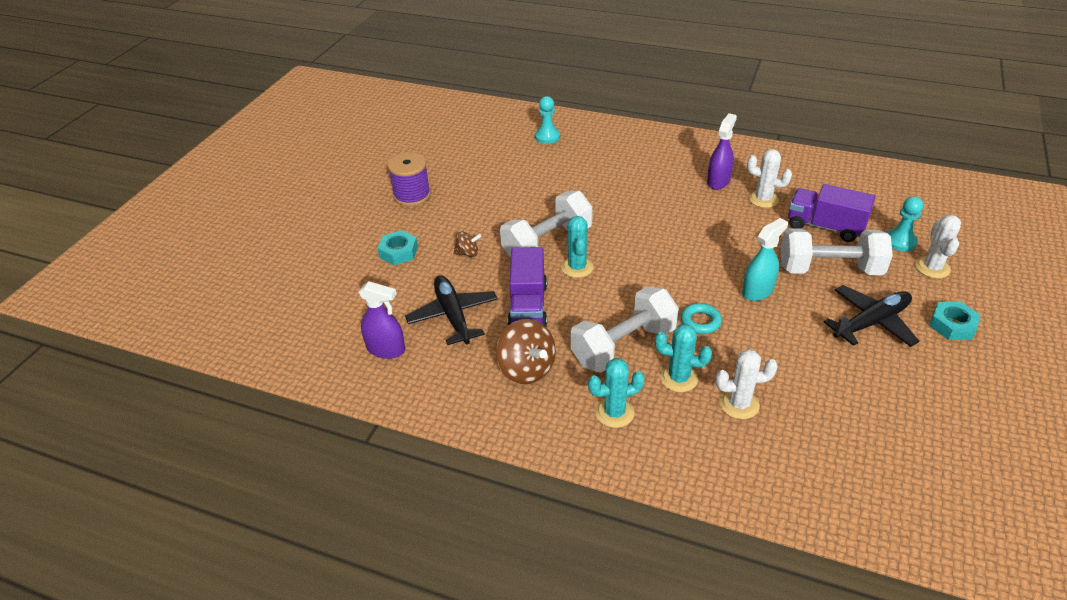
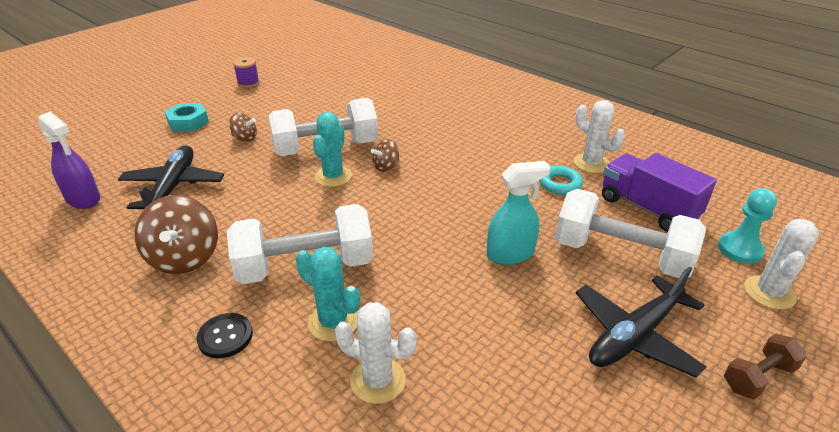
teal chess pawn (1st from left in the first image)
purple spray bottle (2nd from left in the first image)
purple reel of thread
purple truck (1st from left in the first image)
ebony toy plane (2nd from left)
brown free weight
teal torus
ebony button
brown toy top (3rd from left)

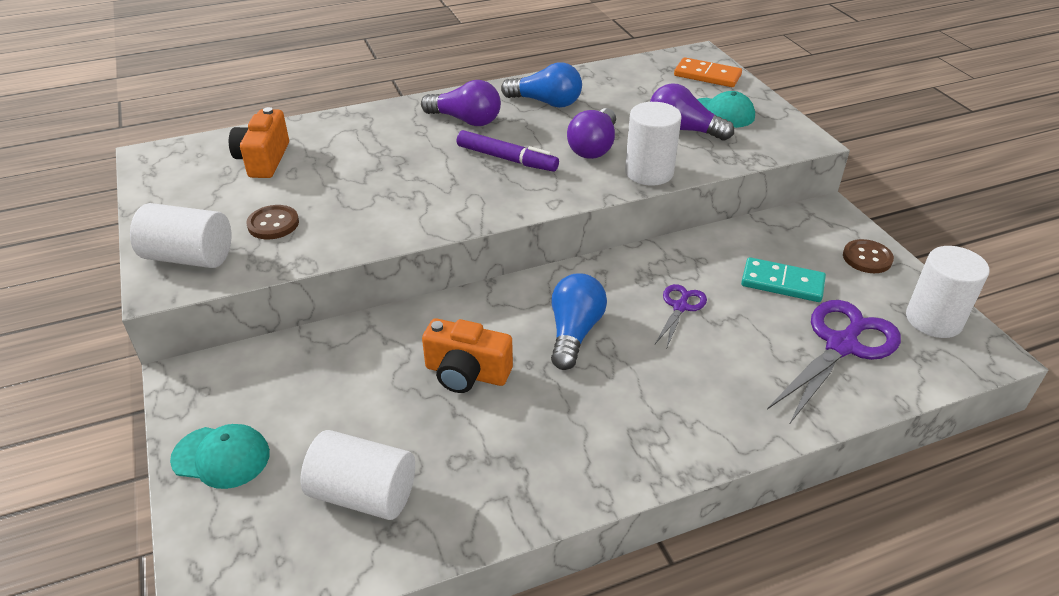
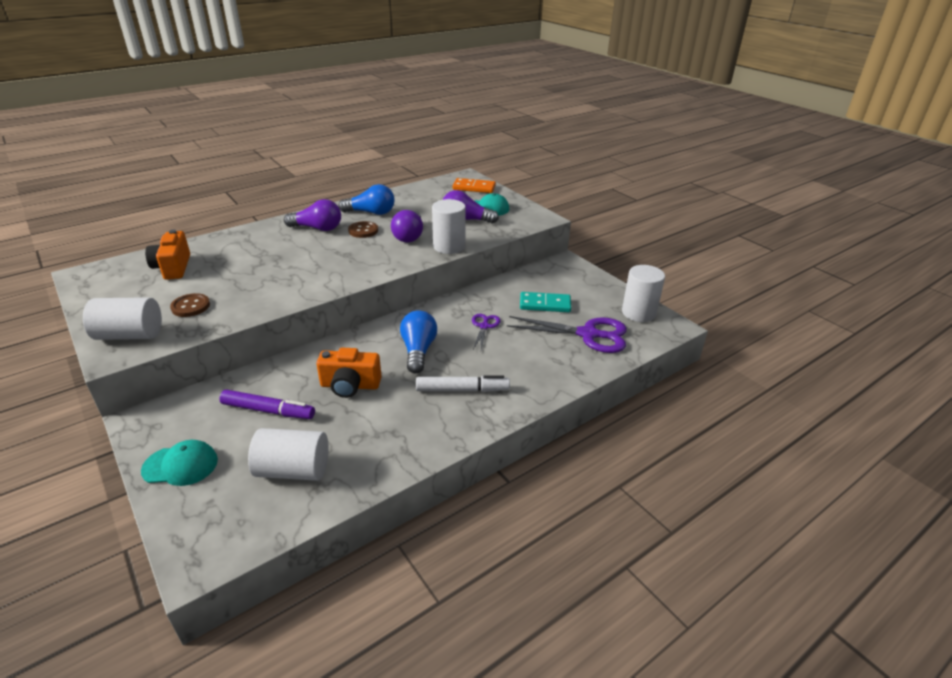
purple felt pen
brown button (2nd from left)
purple pair of scissors (2nd from left)
pure white felt pen

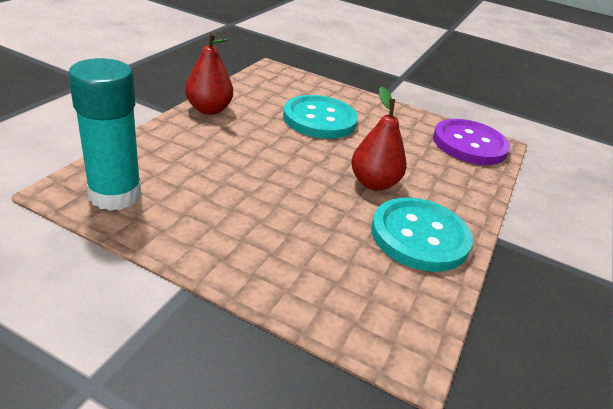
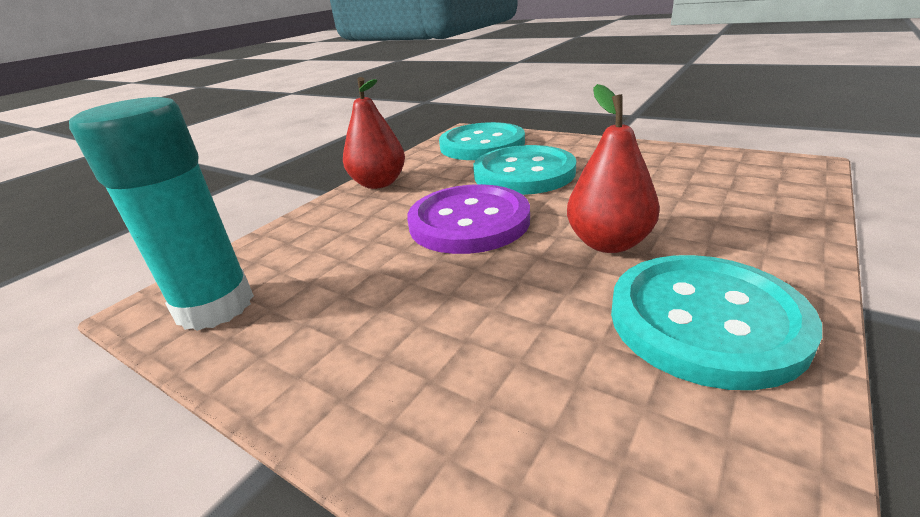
purple button
teal button (1st from left)

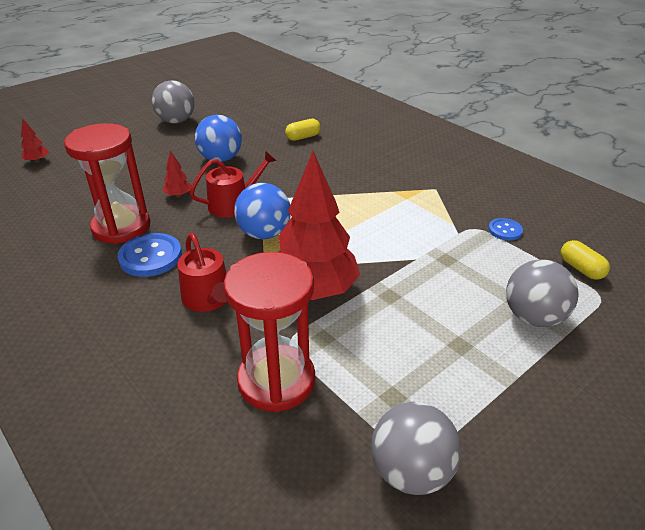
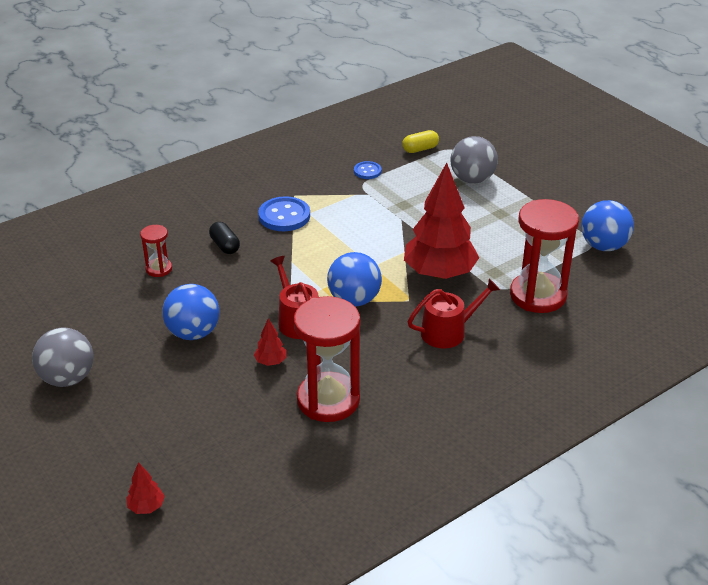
red sandglass (1st from left)
cobalt button (1st from left)
cobalt sphere (3rd from left)
ebony capsule

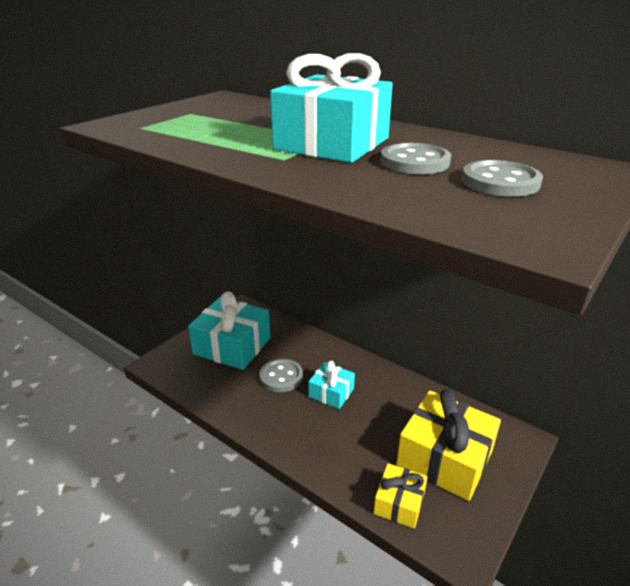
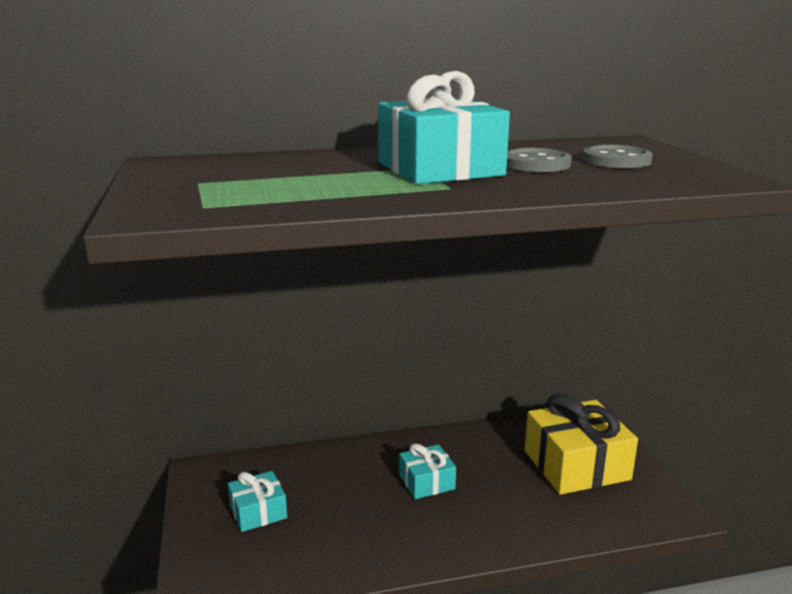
teal wrapped gift (1st from left)
gray button (1st from left in the first image)
yellow wrapped gift (1st from left in the first image)

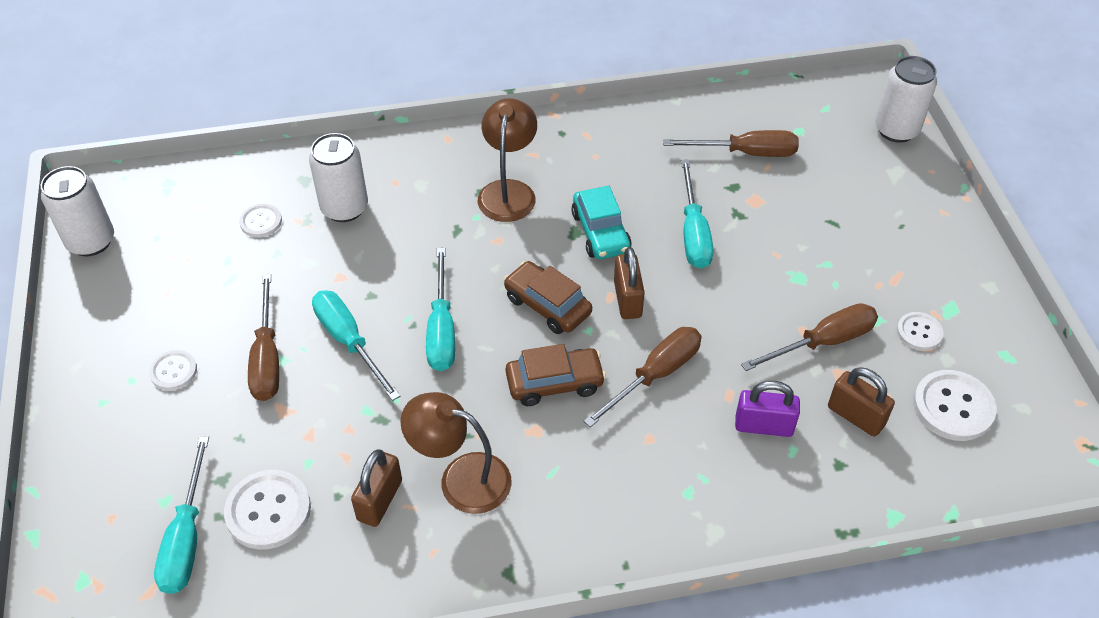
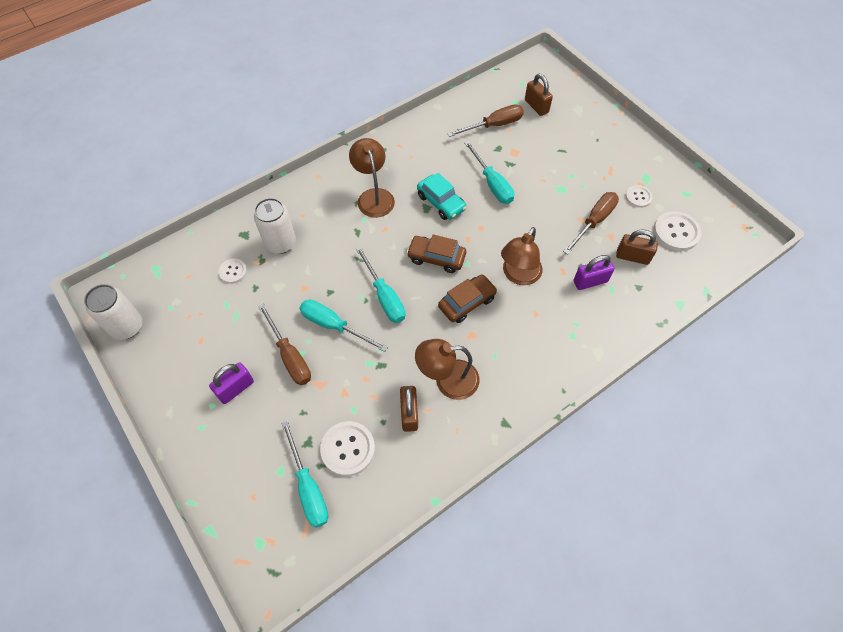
pure white can (3rd from left in the first image)
brown padlock (2nd from left)
brown reading lamp (3rd from left)
purple padlock (1st from left)

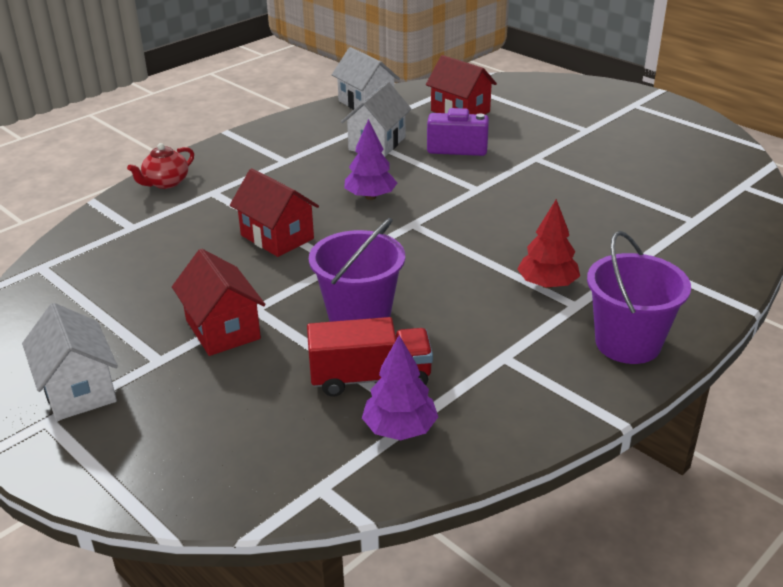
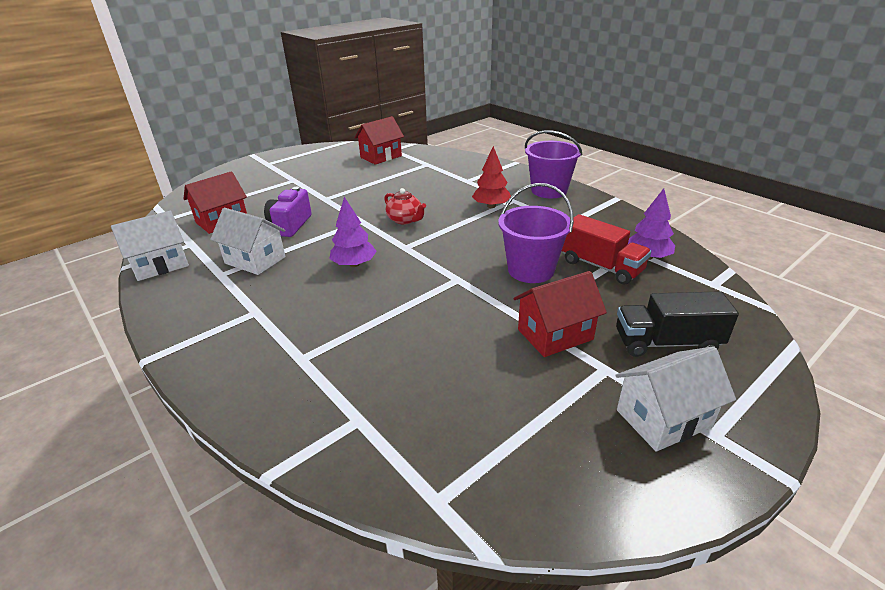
red tea pot
red house (2nd from left)
red truck
ebony truck

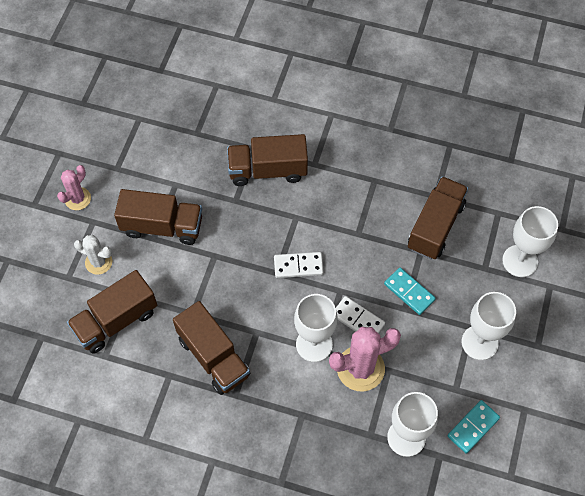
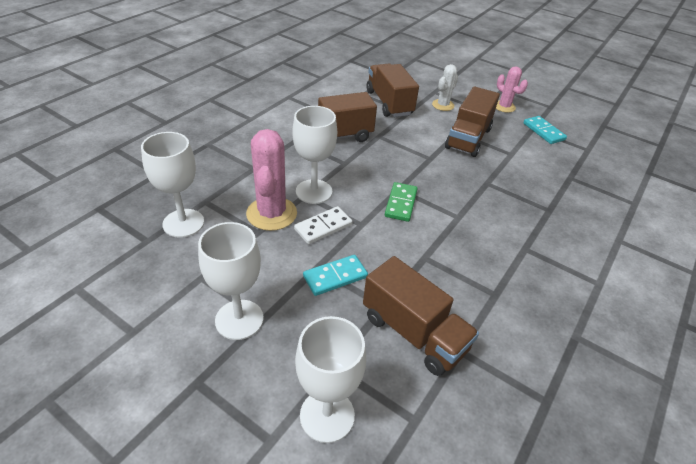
brown truck (4th from left in the first image)
leaf-green domino piece
teal domino piece (2nd from left)

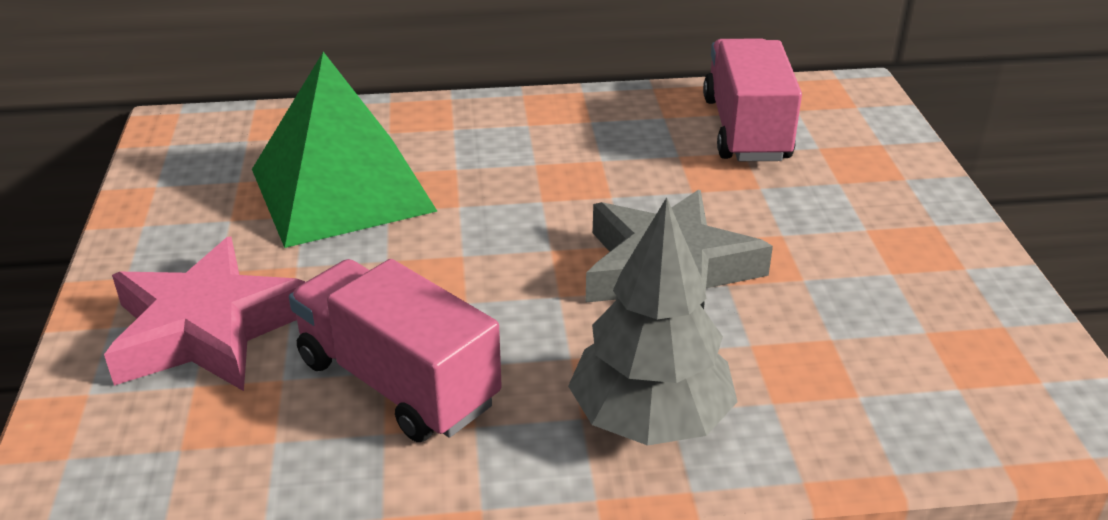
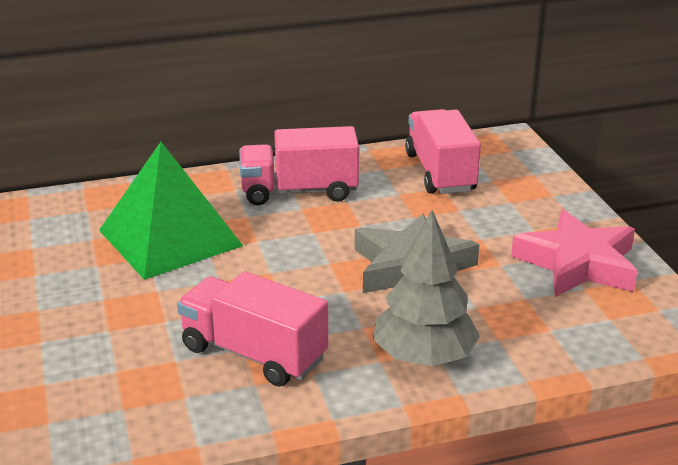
pink star
pink truck (2nd from left)

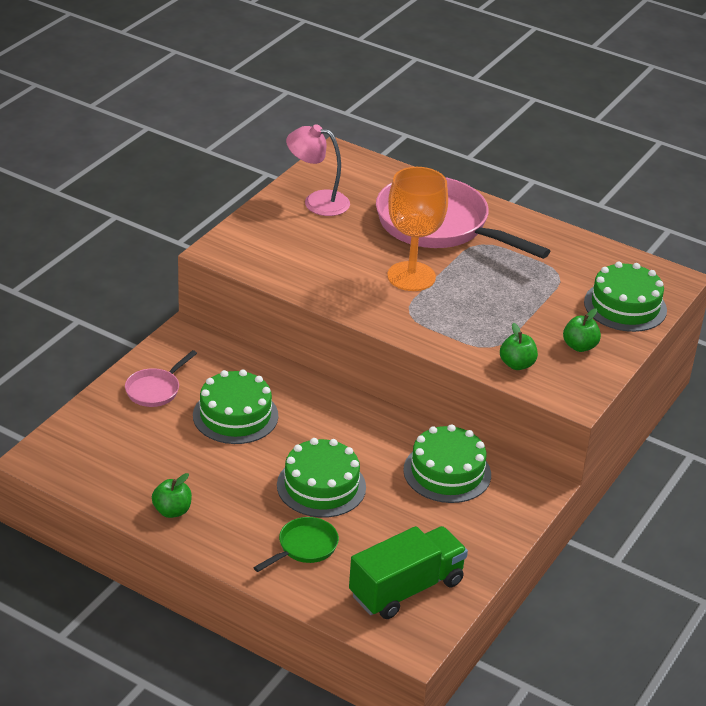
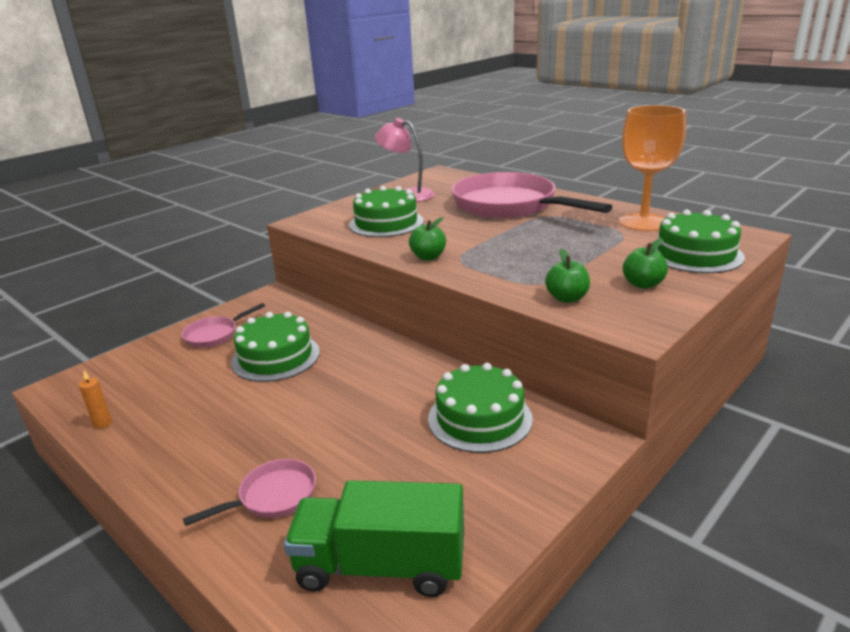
bright orange wine glass
leaf-green gateau (2nd from left)
leaf-green apple (1st from left)
pink skillet (2nd from left)
leaf-green truck
bright orange candle

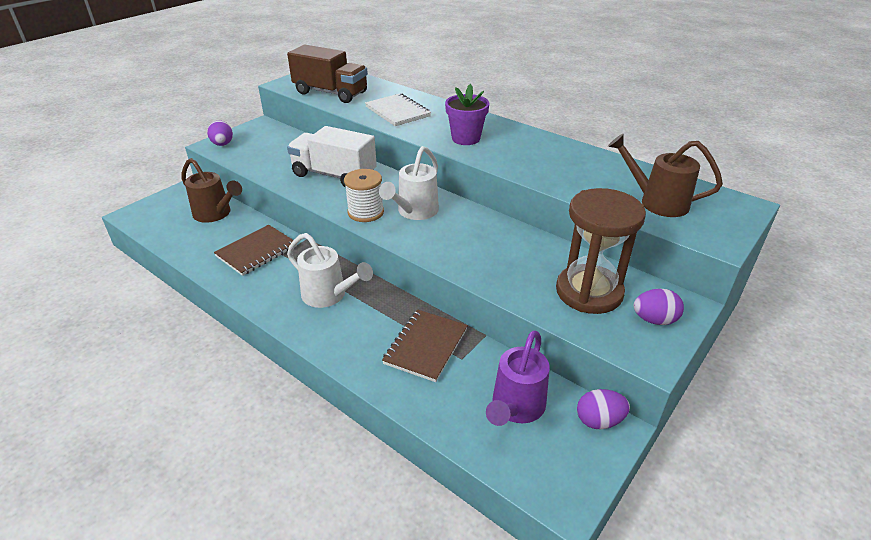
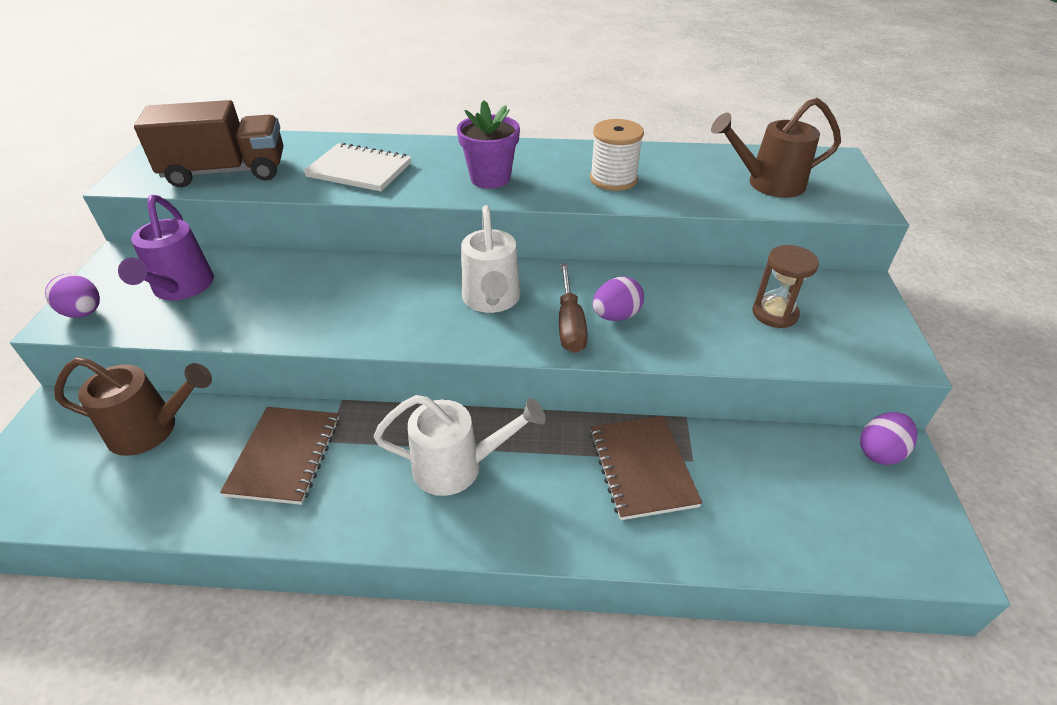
pure white truck
pure white reel of thread
brown sandglass
purple egg shape (2nd from left)
purple sprinkling can
brown flat screwdriver

